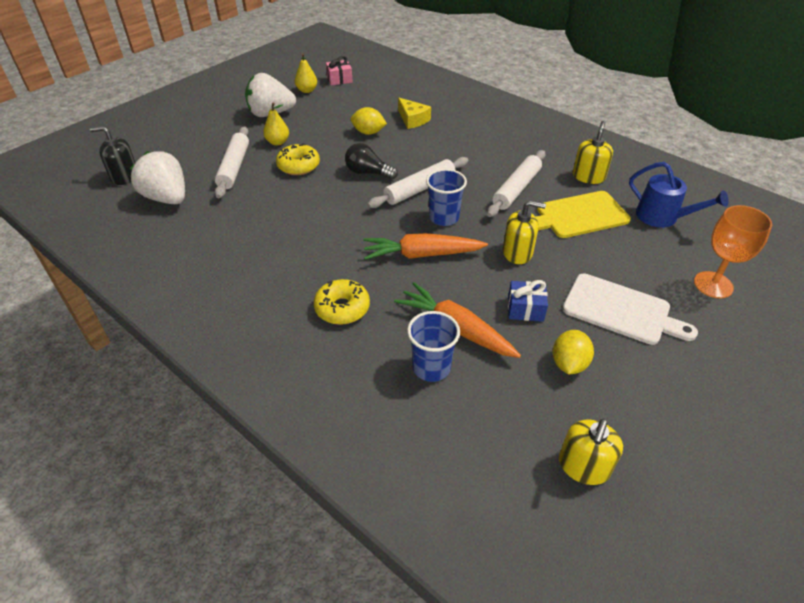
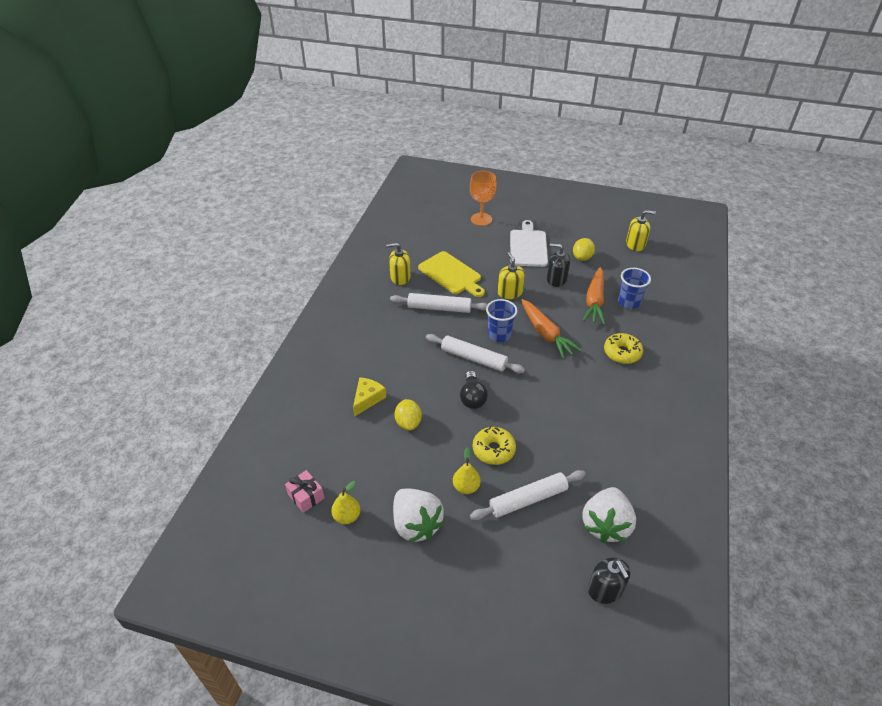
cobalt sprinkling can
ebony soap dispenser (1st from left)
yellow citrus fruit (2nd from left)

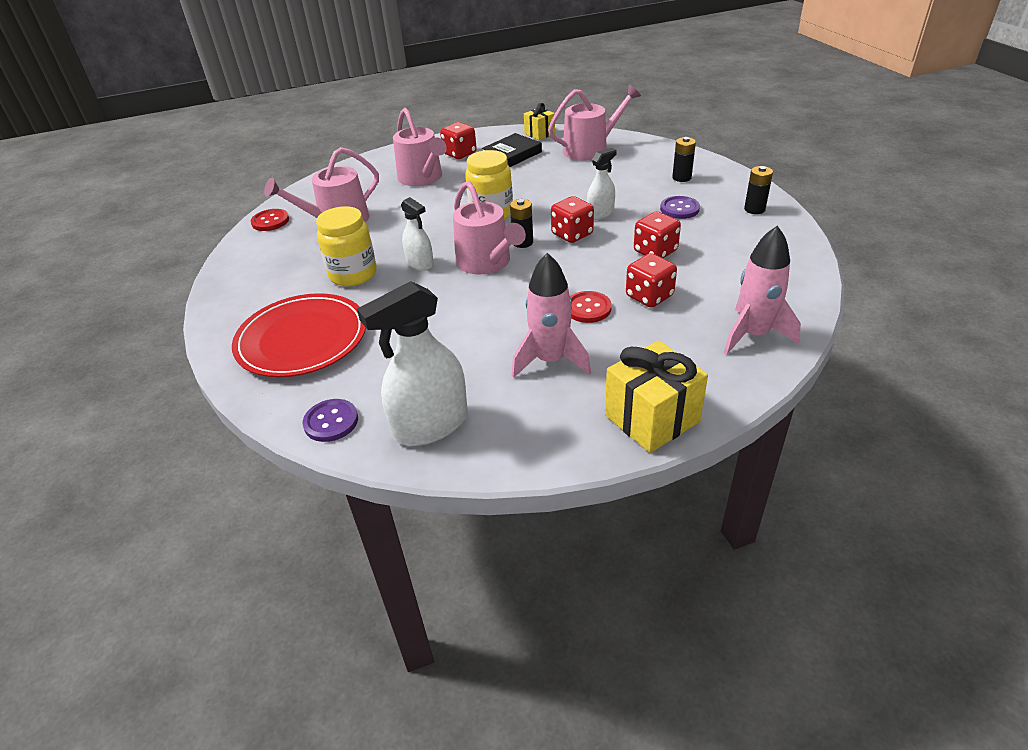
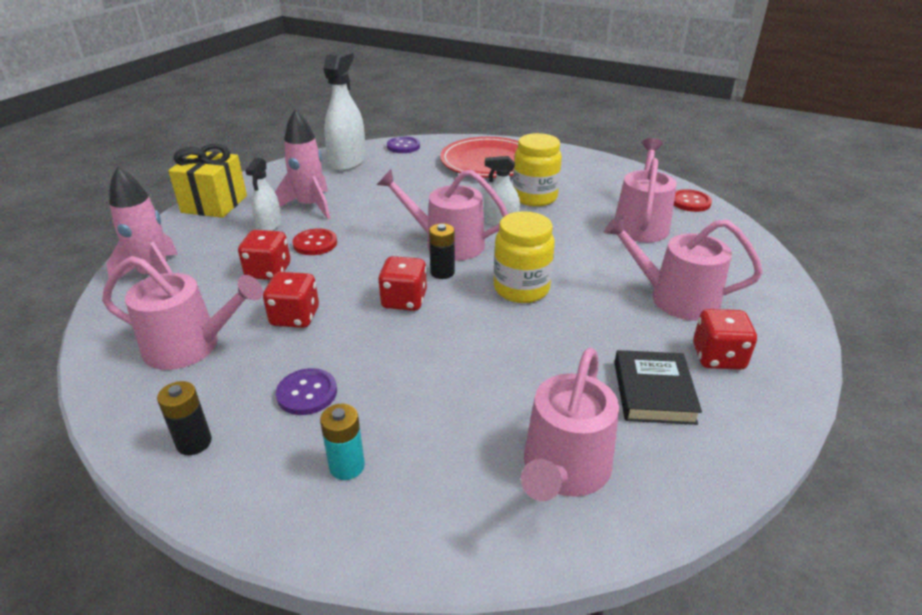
yellow wrapped gift (1st from left in the first image)
teal AA battery
pure white spray bottle (1st from left)
pink sprinkling can (1st from left)

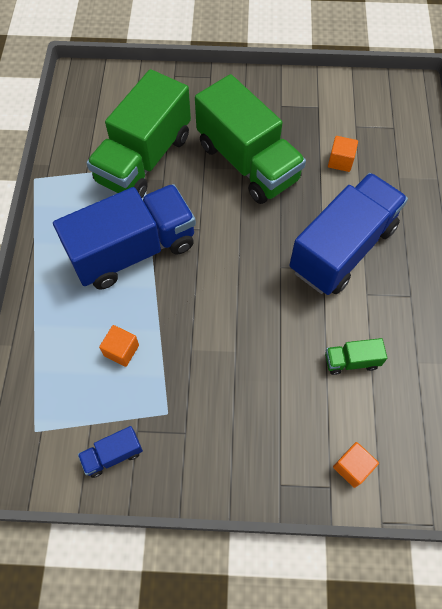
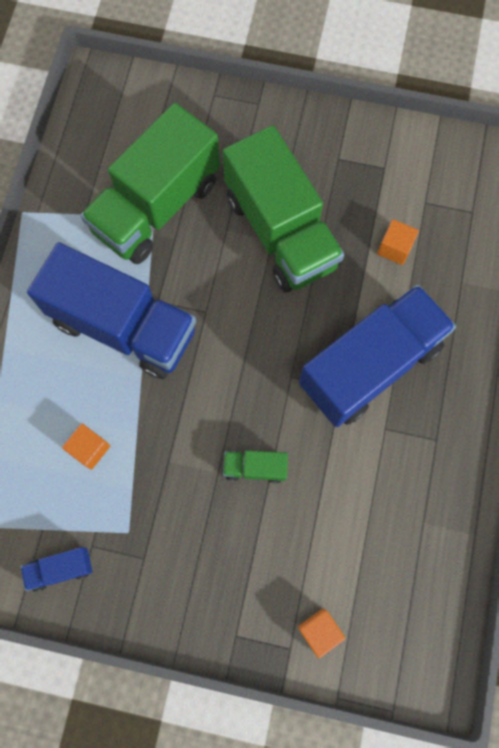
cobalt truck (2nd from left)
leaf-green truck (2nd from left)

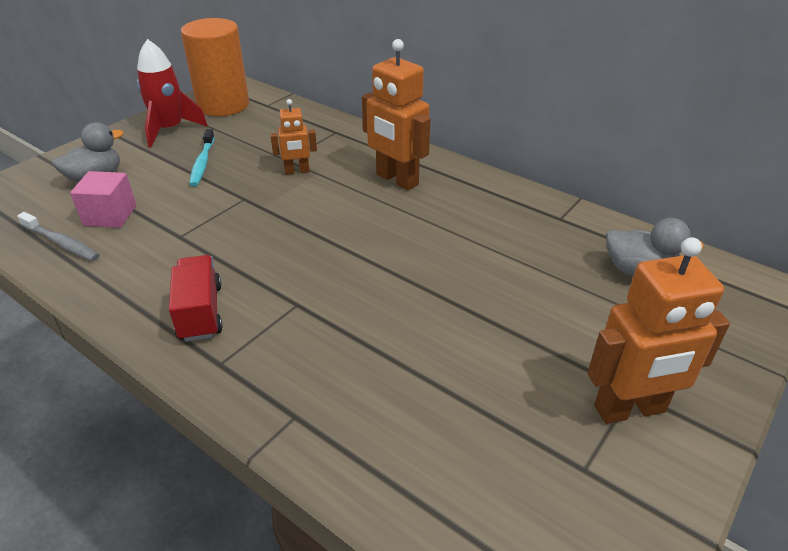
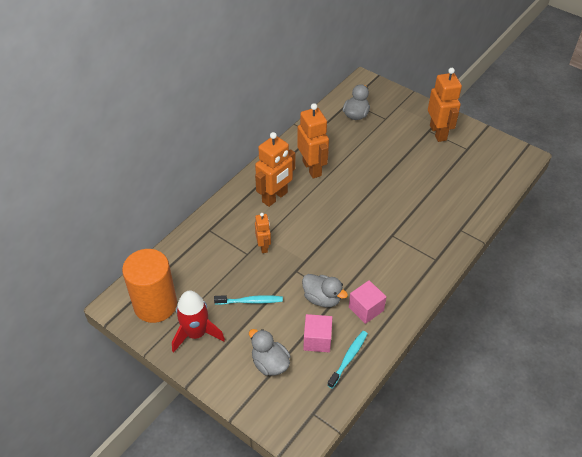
teal toothbrush (2nd from left)
red truck
bright orange robot figure (3rd from left)
gray rubber duck (2nd from left)
pink cube (2nd from left)

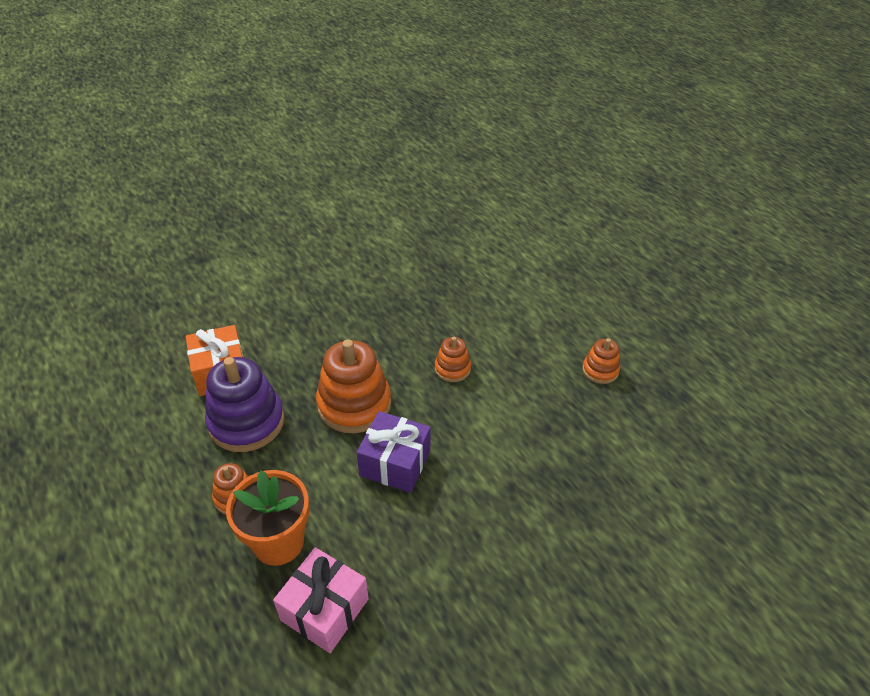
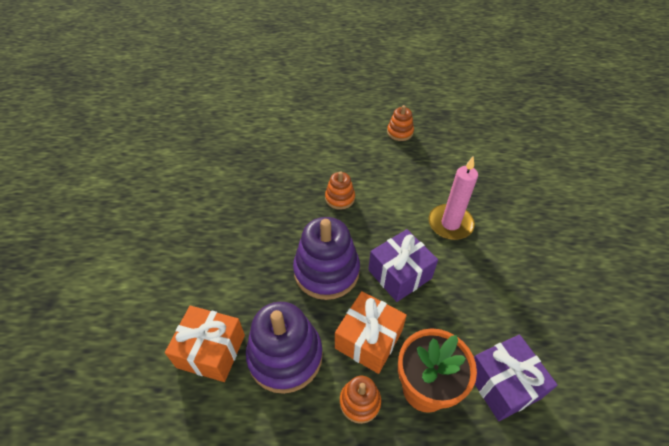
purple stacking toy (2nd from left)
purple wrapped gift (2nd from left)
pink candle
bright orange wrapped gift (2nd from left)

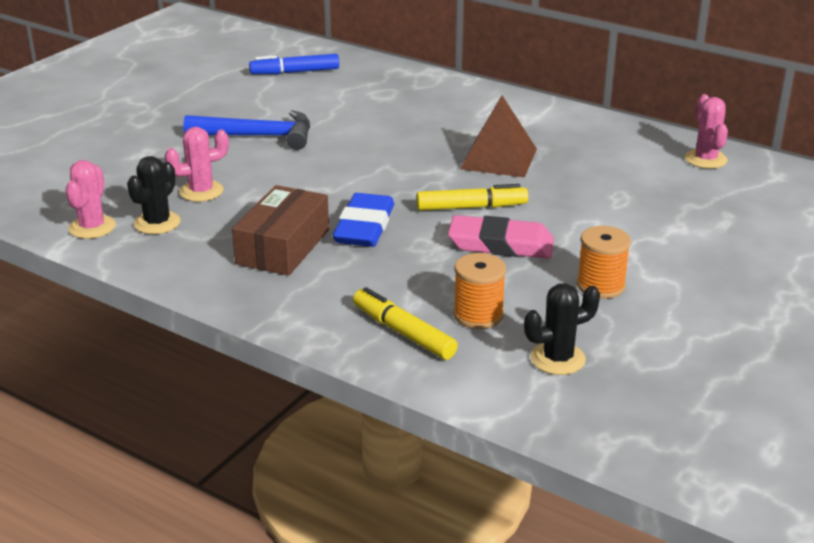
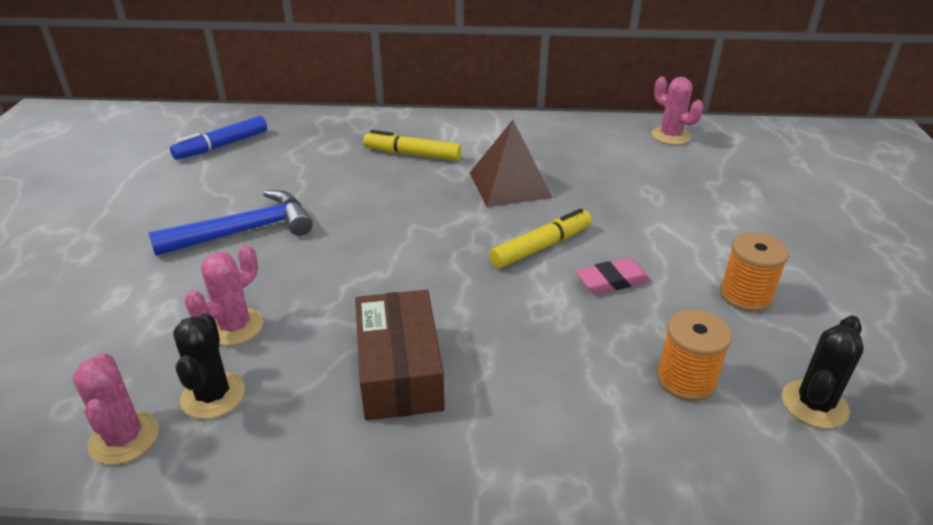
cobalt gum eraser
pink gum eraser
yellow felt pen (1st from left)

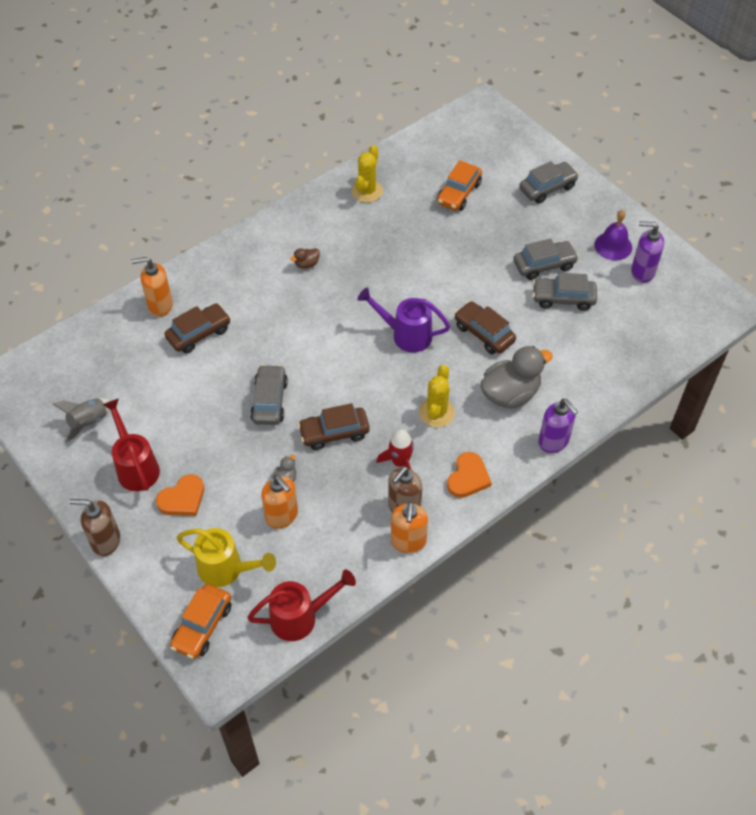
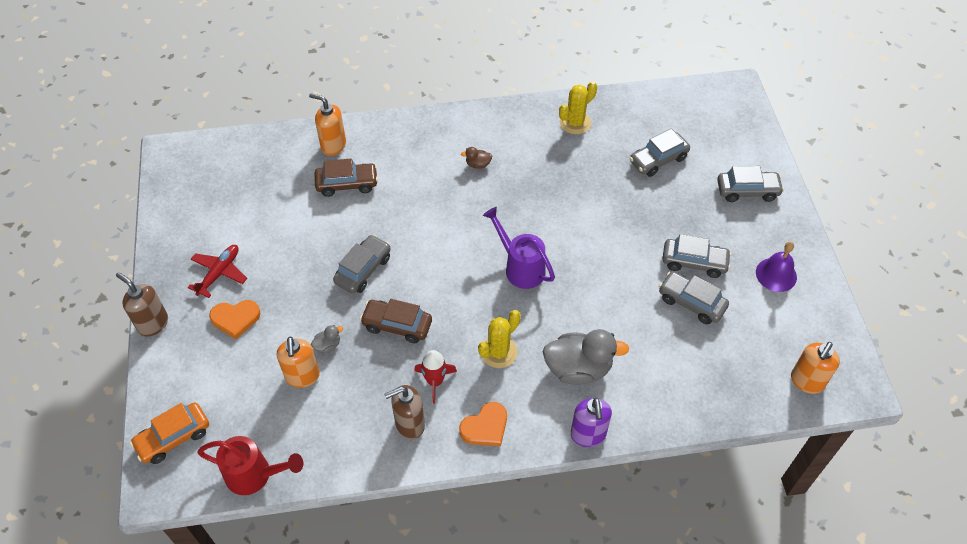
gray automobile (2nd from left)
purple soap dispenser (2nd from left in the first image)
brown automobile (3rd from left in the first image)
gray toy rocket
red toy plane
bright orange soap dispenser (3rd from left)
yellow sprinkling can

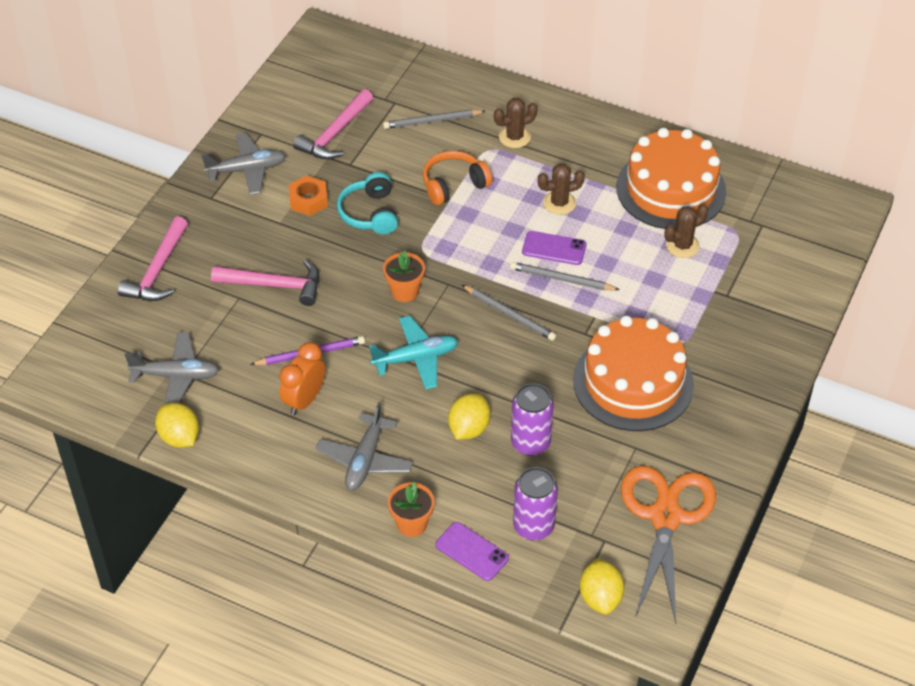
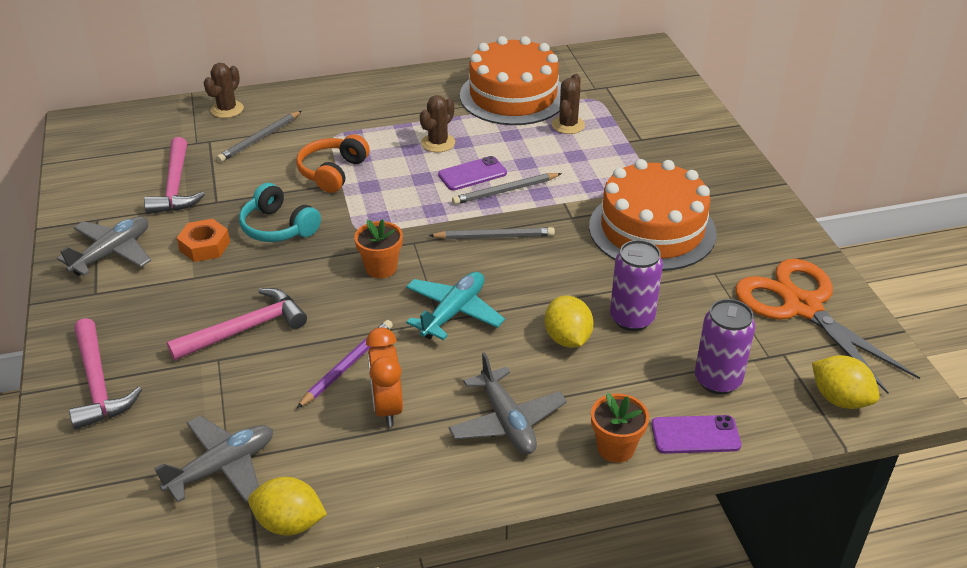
brown saguaro cactus (1st from left)

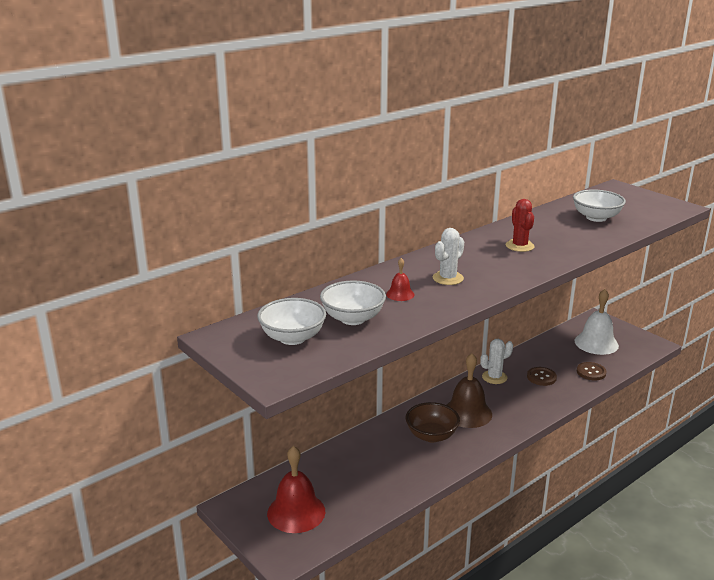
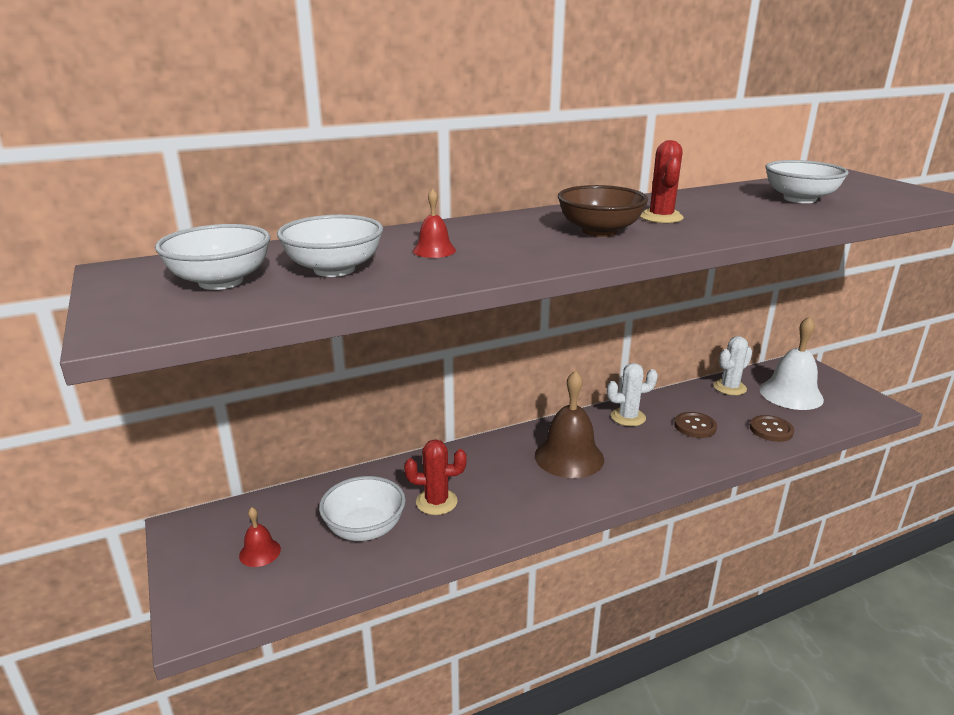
pure white saguaro cactus (2nd from left)
brown bowl
red bell (1st from left)
red saguaro cactus (1st from left)
pure white bowl (3rd from left)

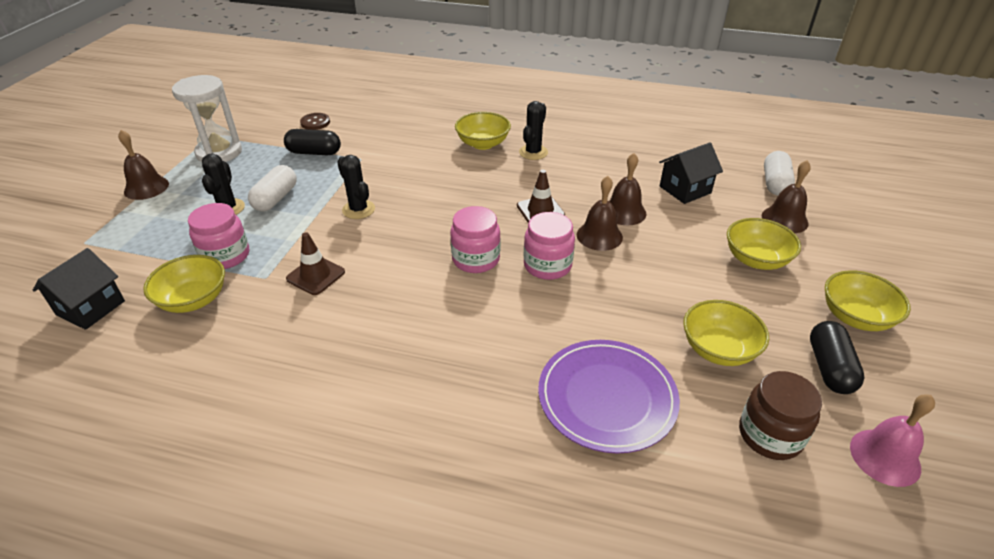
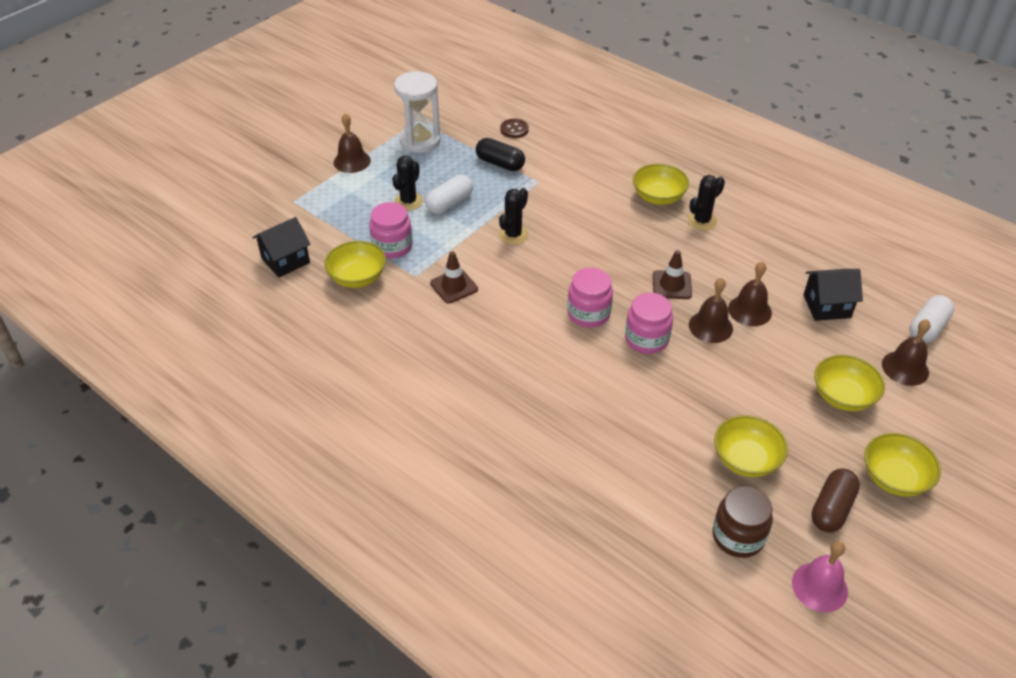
ebony saguaro cactus (2nd from left)
brown capsule
purple flat dish

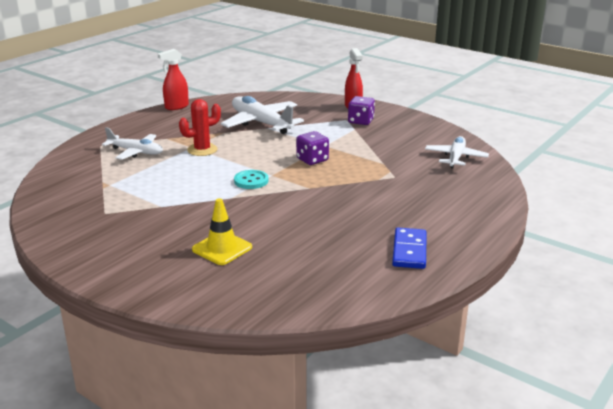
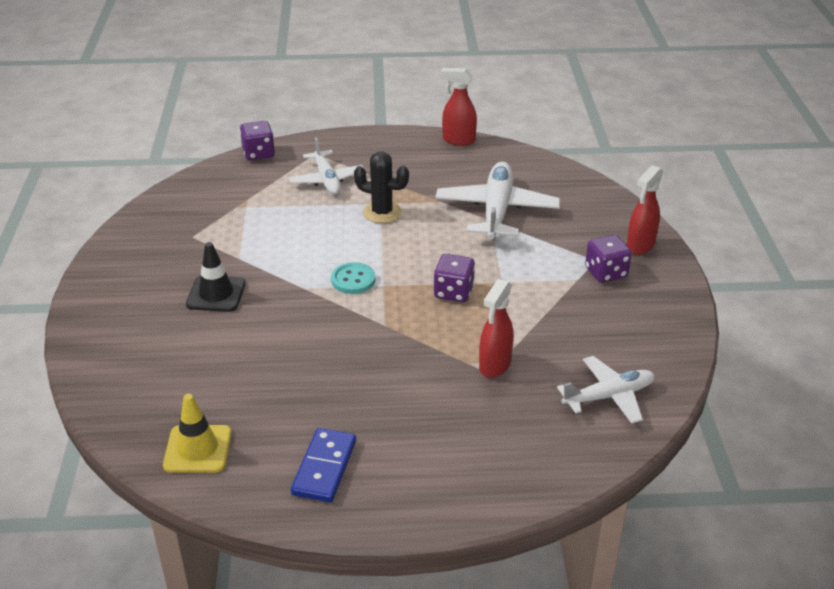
ebony saguaro cactus
yellow safety cone
cobalt domino piece
purple game die (1st from left)
ebony safety cone
red spray bottle (2nd from left)

